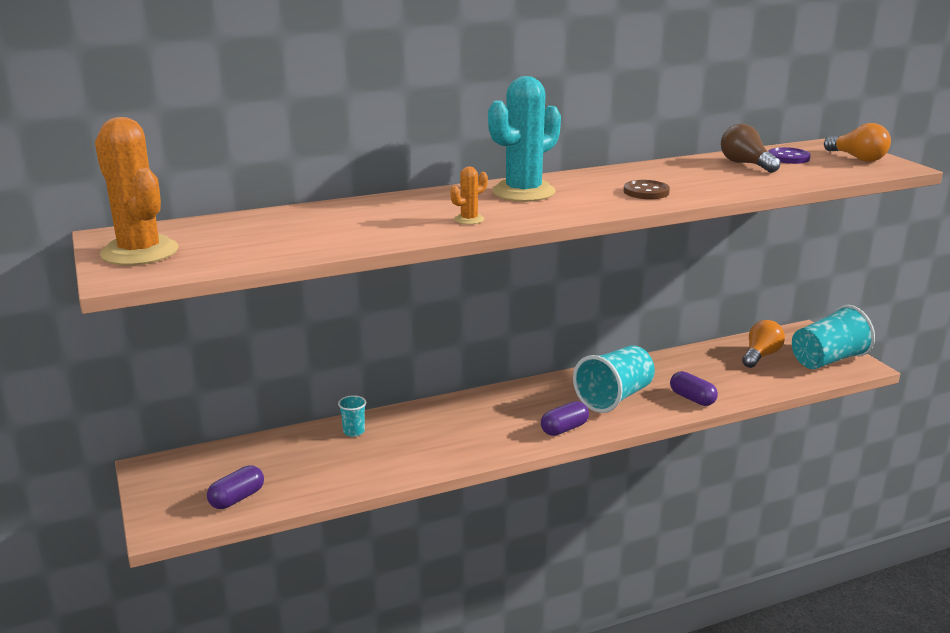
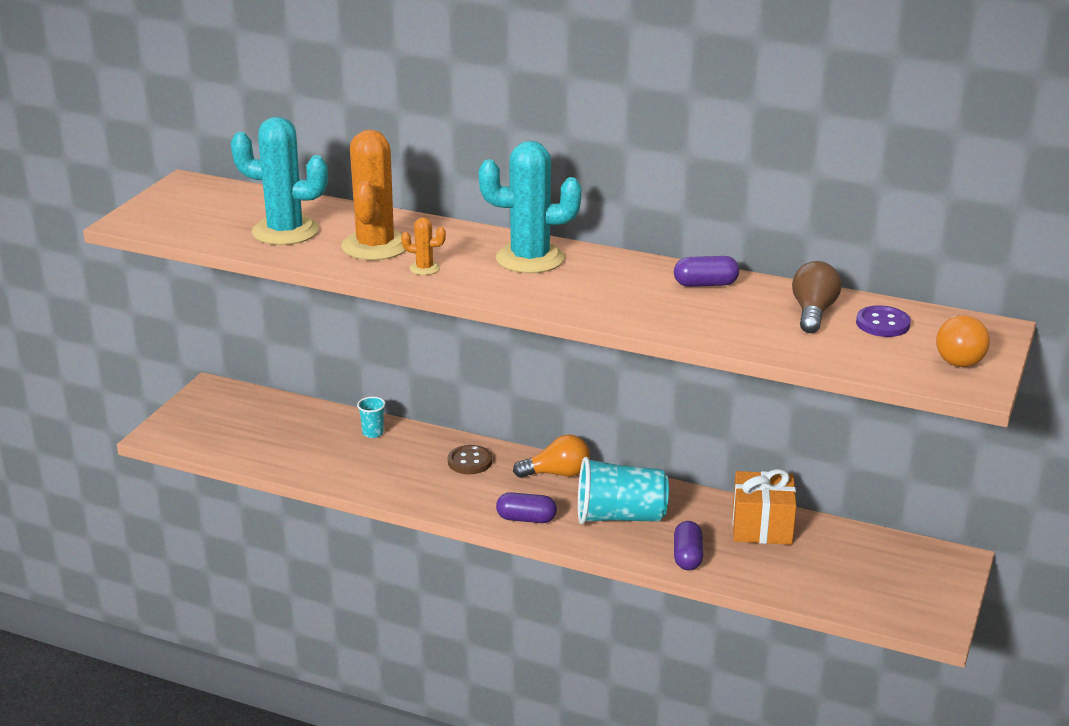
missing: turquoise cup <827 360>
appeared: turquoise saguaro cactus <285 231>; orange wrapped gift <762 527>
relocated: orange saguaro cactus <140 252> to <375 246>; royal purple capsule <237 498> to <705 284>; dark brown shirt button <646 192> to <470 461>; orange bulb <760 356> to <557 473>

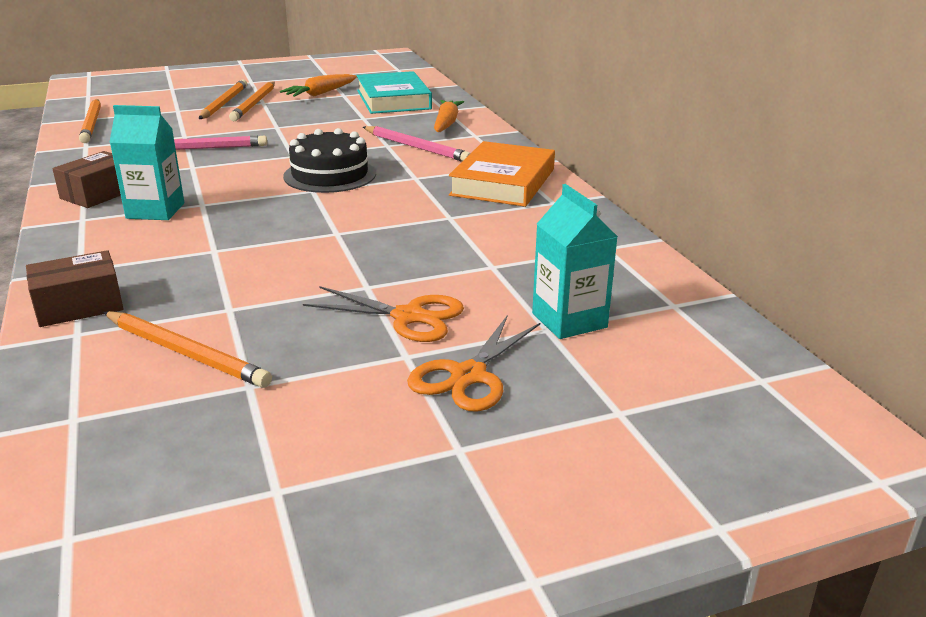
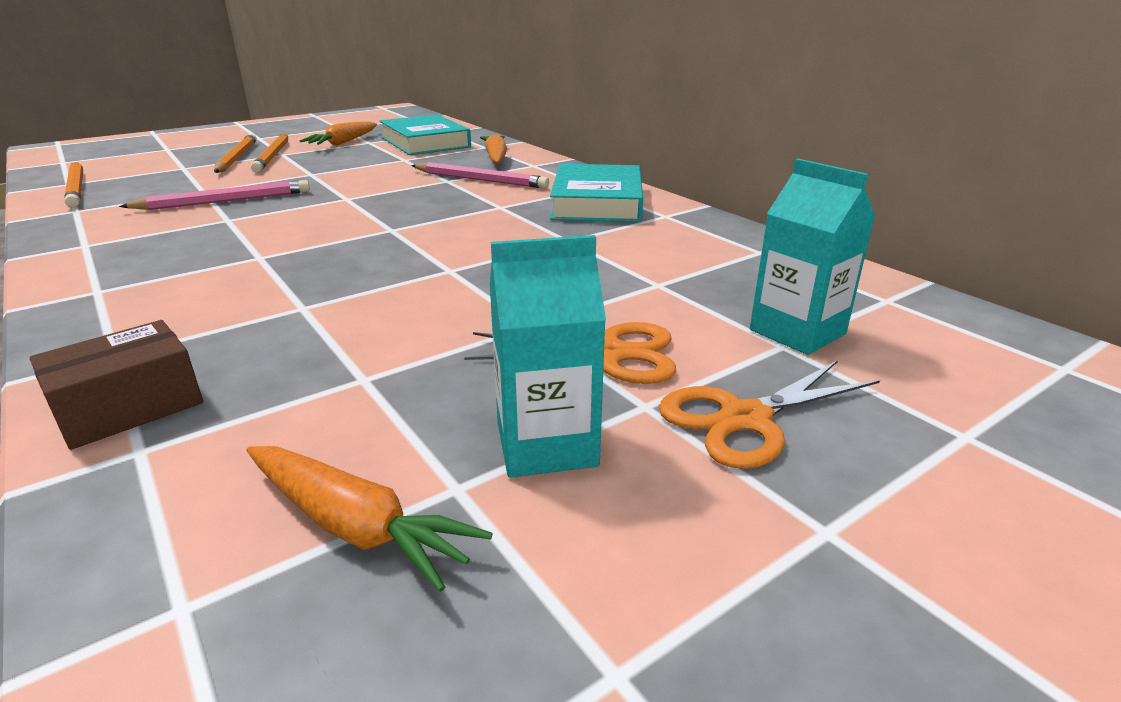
missing: dark brown parcel <99 194>; orange lead pencil <185 353>; black gateau <330 175>
appeared: orange carrot <355 526>
relocated: turquoise milk carton <155 211> to <546 444>
colour: orange book <503 182> to turquoise book <597 202>
spun: orange shears <468 376> = <745 419> 45 degrees clockwise

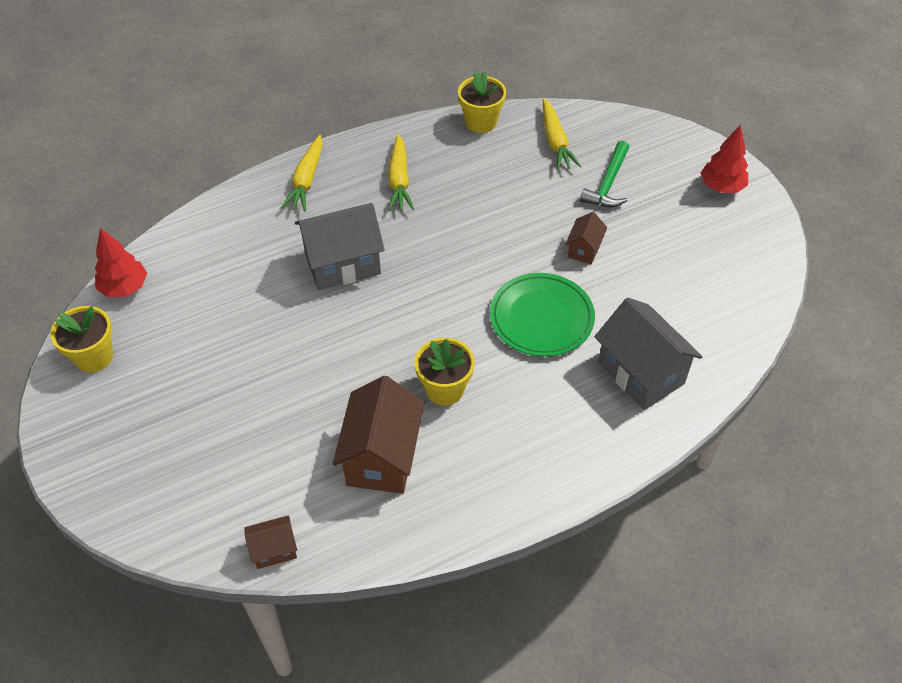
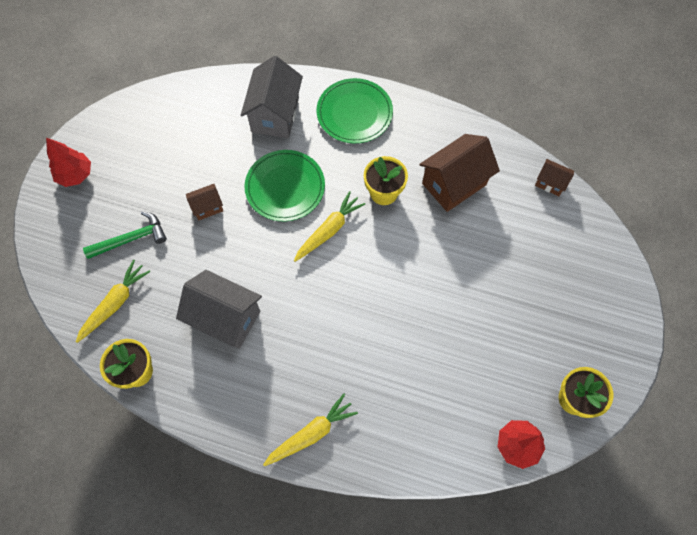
appeared: leaf-green flat dish <354 113>
relocated: ash-grey house <342 264> to <225 318>; bright yellow carrot <399 180> to <329 230>

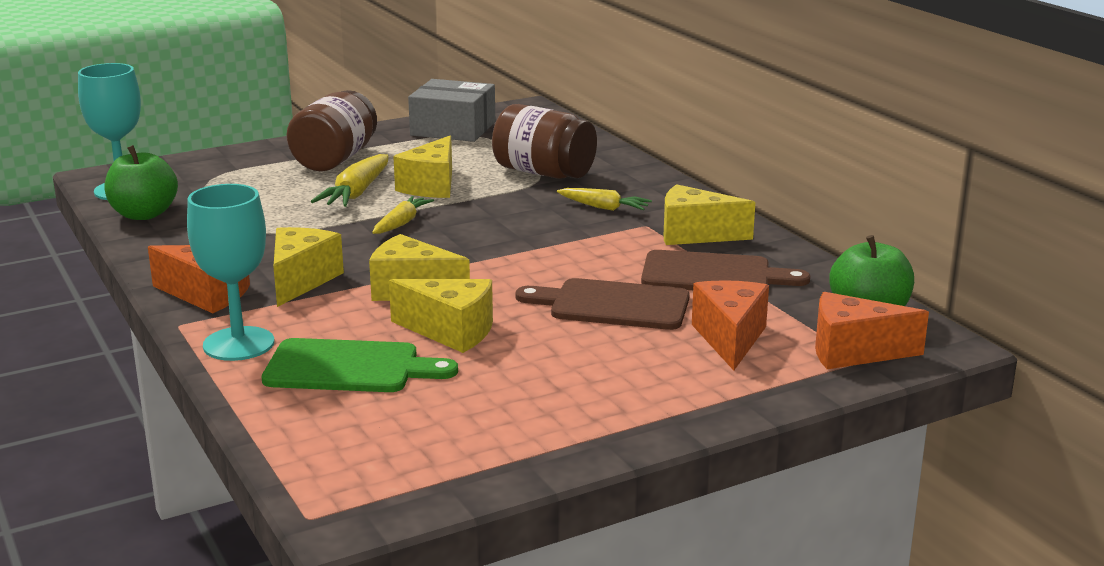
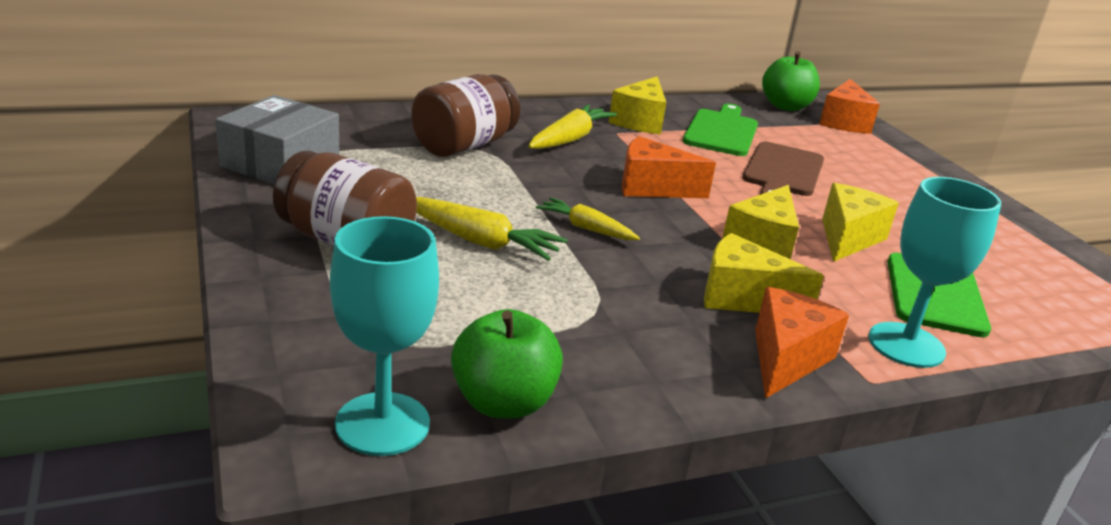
missing: bright yellow cheese wedge <431 186>
relocated: orange cheese wedge <730 338> to <652 187>
colour: dark brown chopping board <713 275> to leaf-green chopping board <722 131>
size: bright yellow carrot <603 207> = <569 139> x1.51

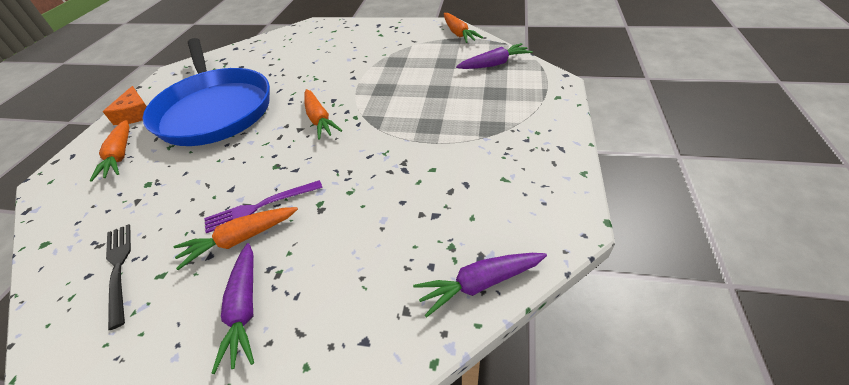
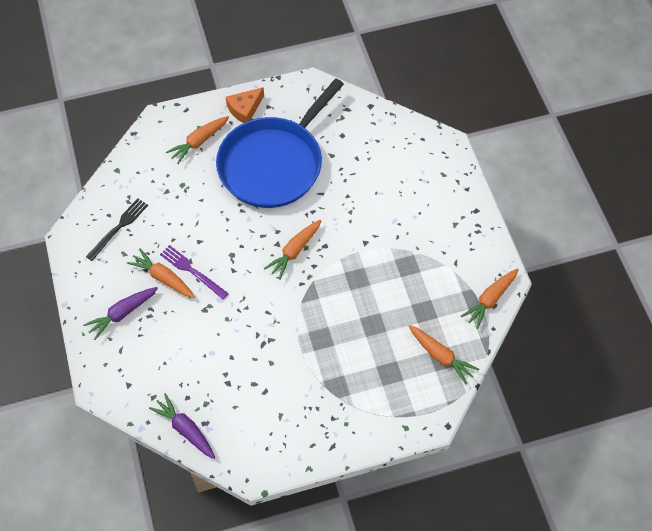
colour: royal purple carrot <494 64> to orange carrot <441 356>

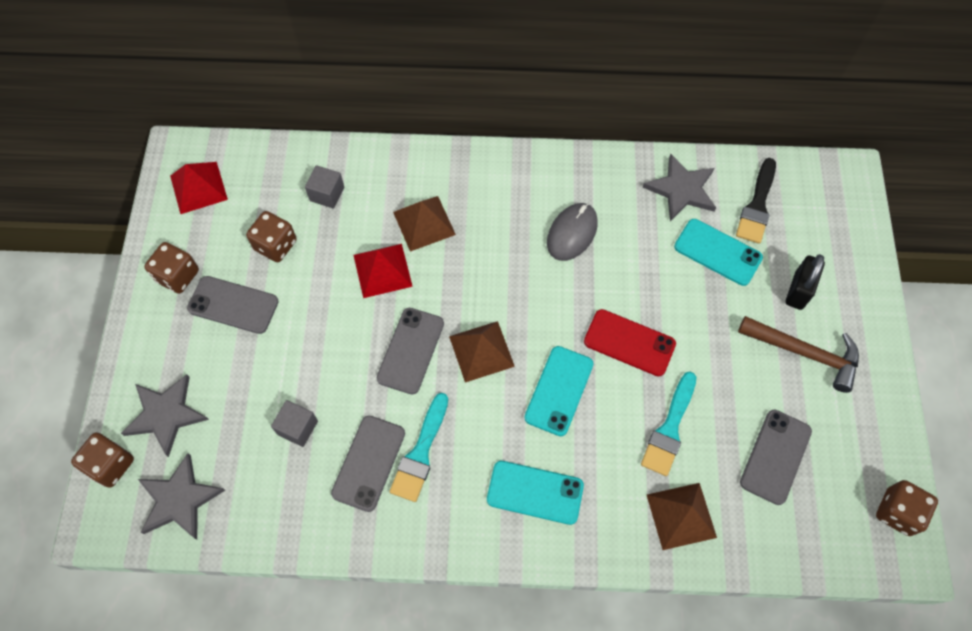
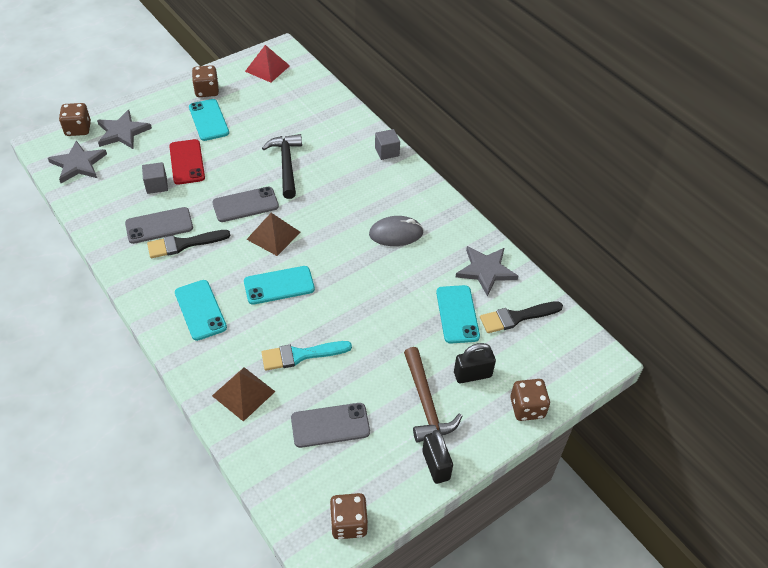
missing: dark brown pyramid <424 223>
appeared: black lock <436 465>
relocated: dark brown dice <275 245> to <527 408>; ash-grey block <327 194> to <387 151>; red phone <629 343> to <187 162>
exchanged: red pyramid <382 270> to black carpenter's hammer <286 165>
colour: ash-grey phone <233 305> to turquoise phone <209 120>; turquoise paint brush <420 452> to black paint brush <184 244>

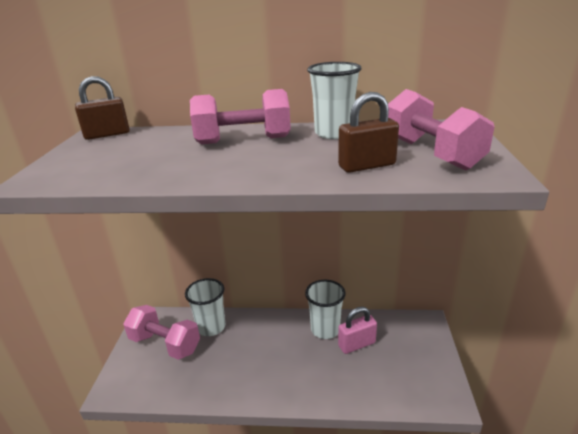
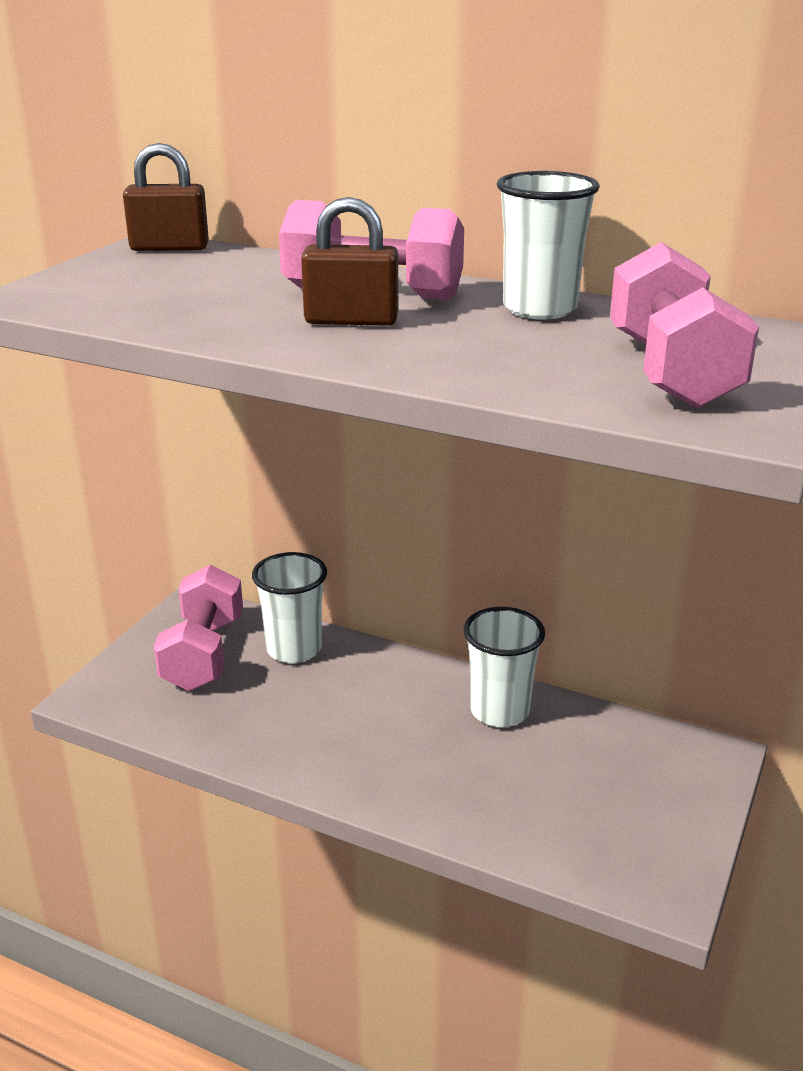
missing: rosy lock <356 344>
relocated: dark brown lock <367 166> to <351 320>
spun: rosy hand weight <165 344> = <203 654> 45 degrees clockwise

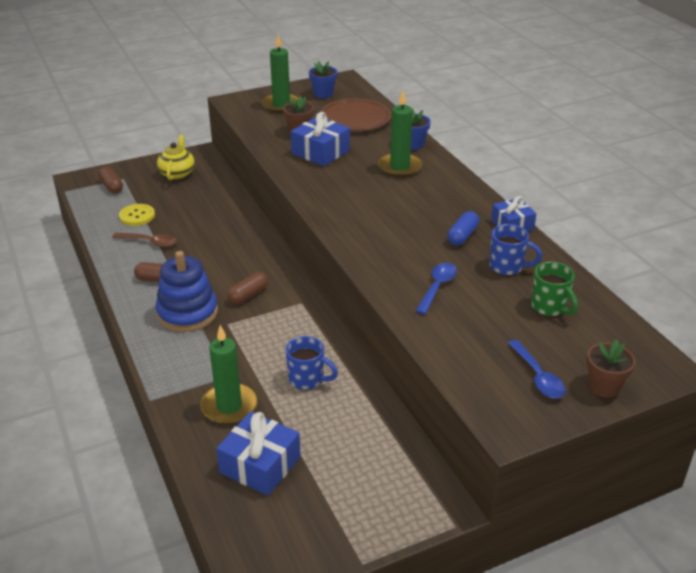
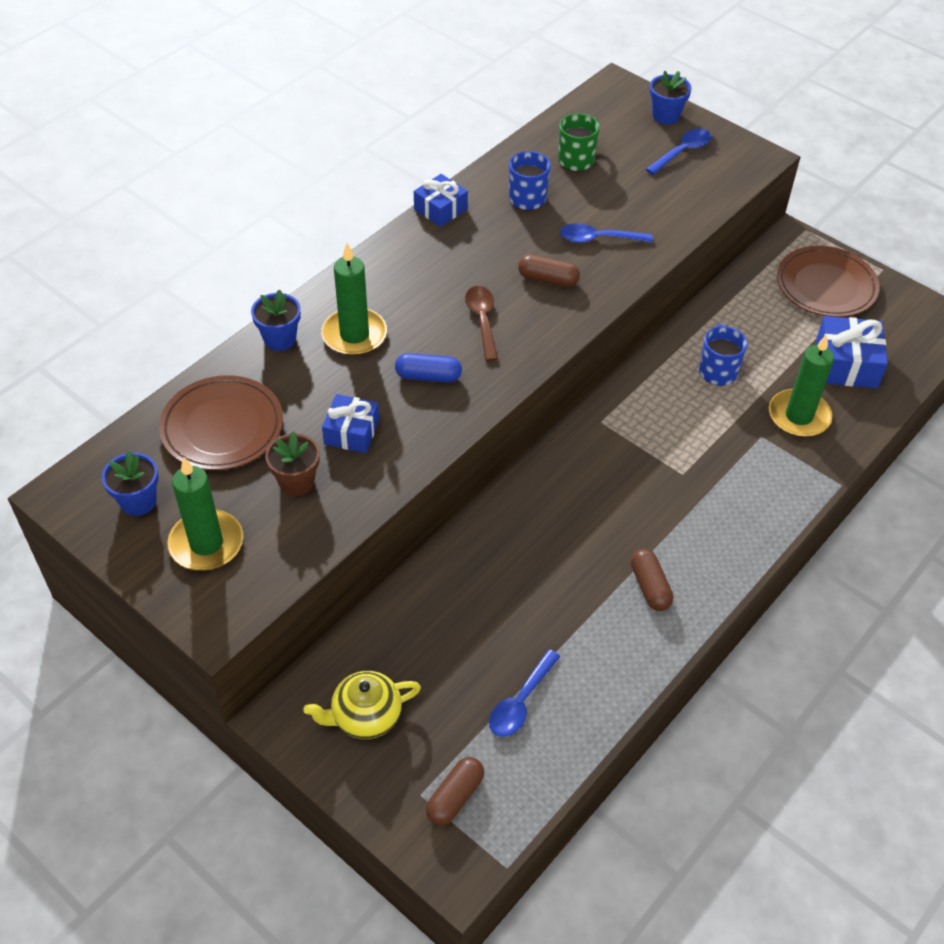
missing: royal blue stacking toy <187 313>
appeared: dark brown flat dish <826 286>
relocated: dark brown tablespoon <150 242> to <482 320>; dark brown capsule <248 295> to <548 279>; royal blue capsule <462 236> to <428 376>
exchanged: bright yellow shirt button <137 216> to royal blue tablespoon <520 702>
colour: dark brown plant pot <604 387> to royal blue plant pot <665 116>
size: royal blue wrapped gift <320 152> = <351 432> x0.67

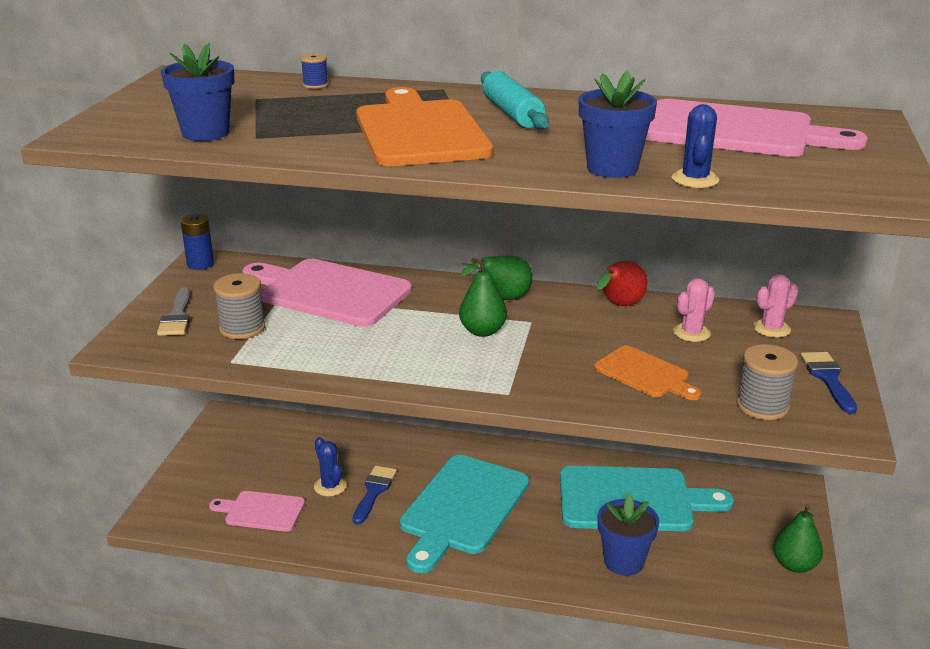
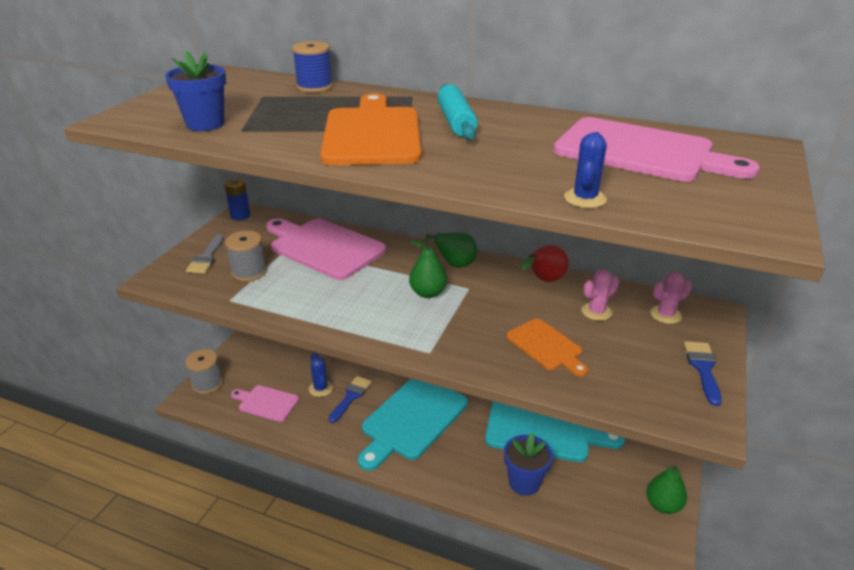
missing: royal blue plant pot <612 168>
relocated: ash-grey reel of thread <762 406> to <207 384>
size: royal blue reel of thread <315 85> = <314 87> x1.78

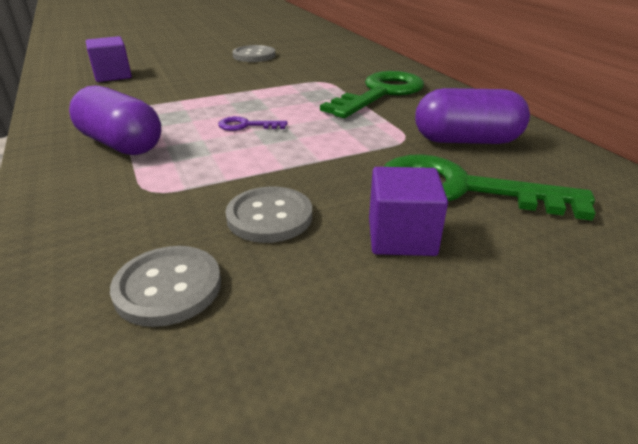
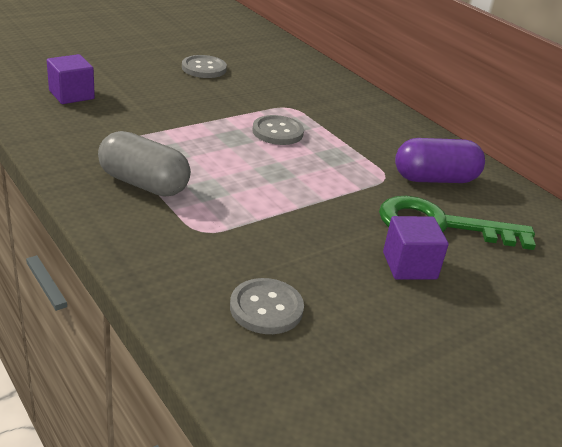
missing: royal purple latchkey <246 125>; leaf-green latchkey <381 93>
relocated: ash-grey shirt button <269 217> to <277 132>
colour: royal purple capsule <121 144> to ash-grey capsule <143 184>

